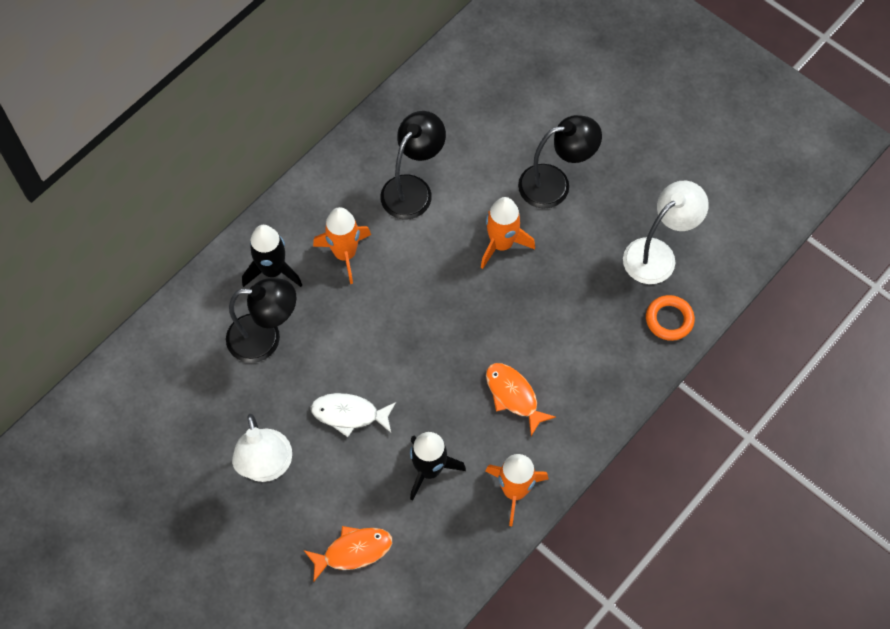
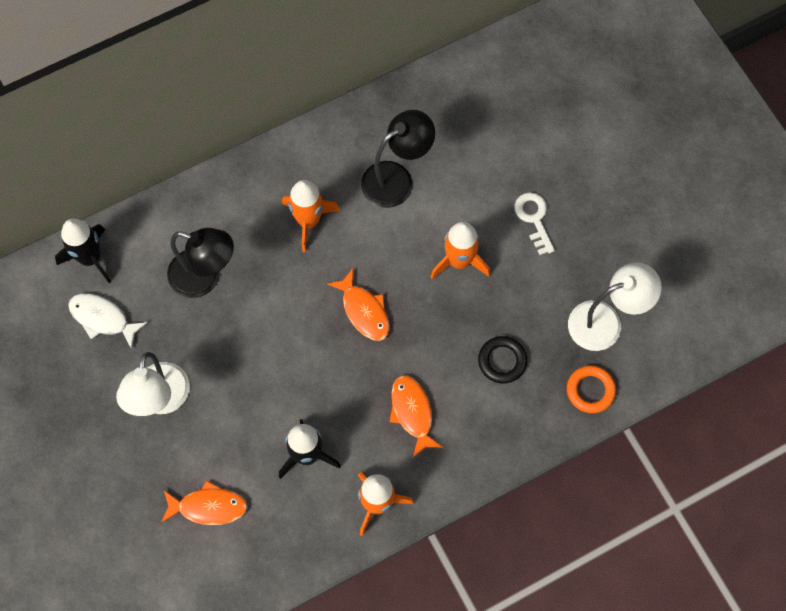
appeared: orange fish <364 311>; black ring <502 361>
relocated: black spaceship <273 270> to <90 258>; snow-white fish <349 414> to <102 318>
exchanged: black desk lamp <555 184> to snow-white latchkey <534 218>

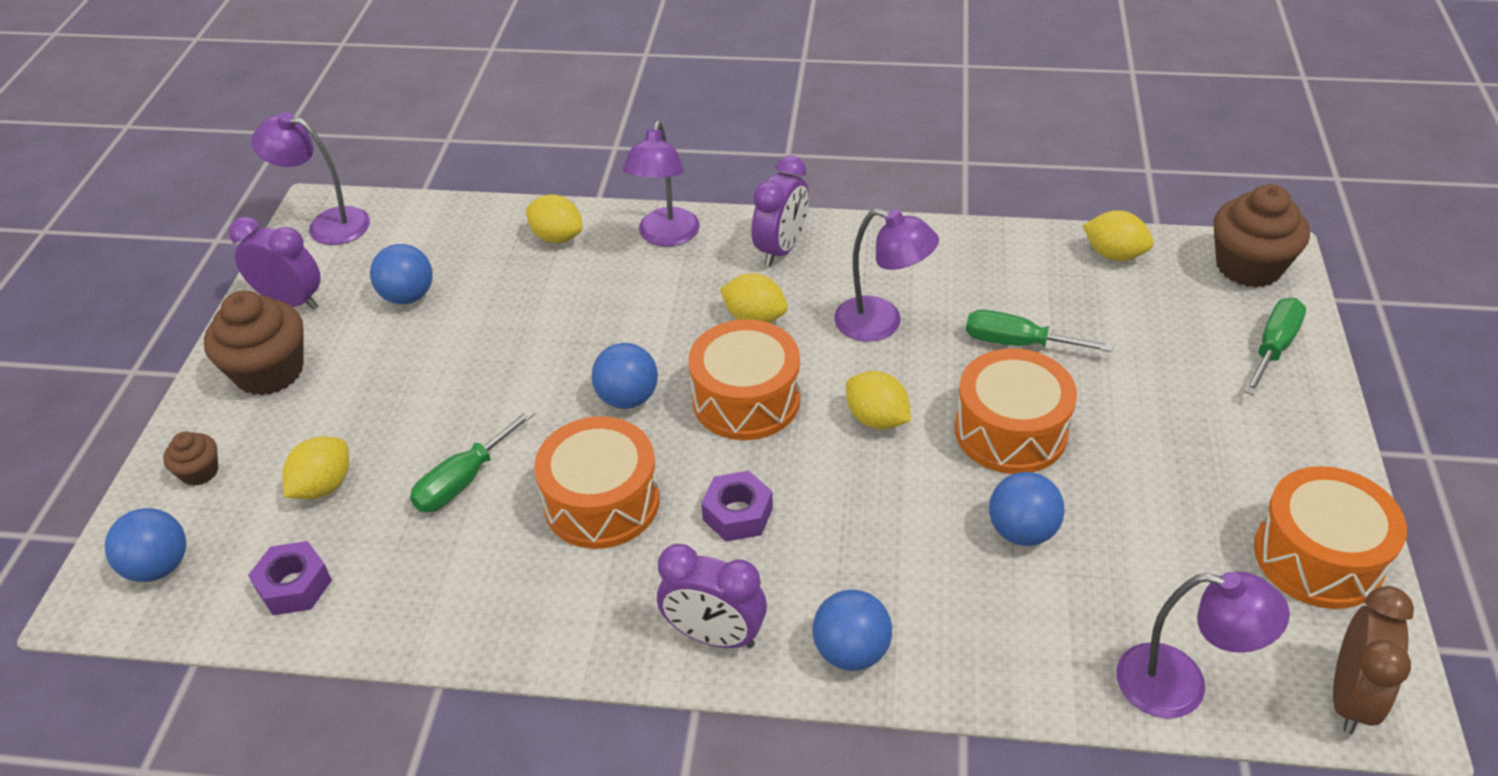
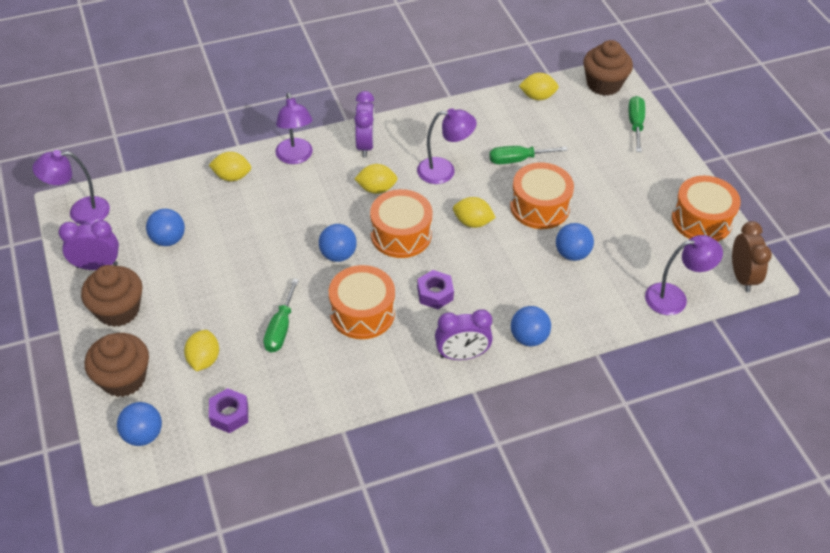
size: dark brown muffin <200 472> = <123 378> x1.98

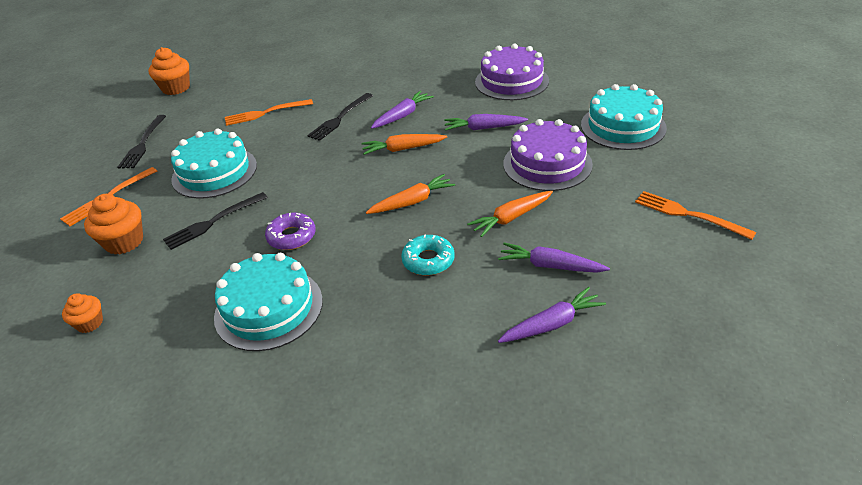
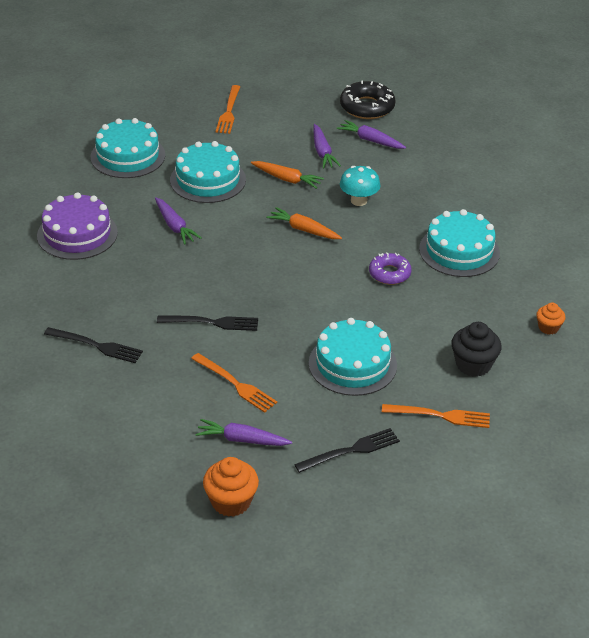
missing: orange carrot <403 149>
appeared: black donut <367 107>
relocated: black fork <213 222> to <97 346>; royal purple carrot <402 115> to <242 440>
exchanged: turquoise donut <428 260> to turquoise mushroom <359 201>
colour: orange muffin <124 242> to black muffin <473 364>; royal purple gateau <547 164> to turquoise gateau <208 180>

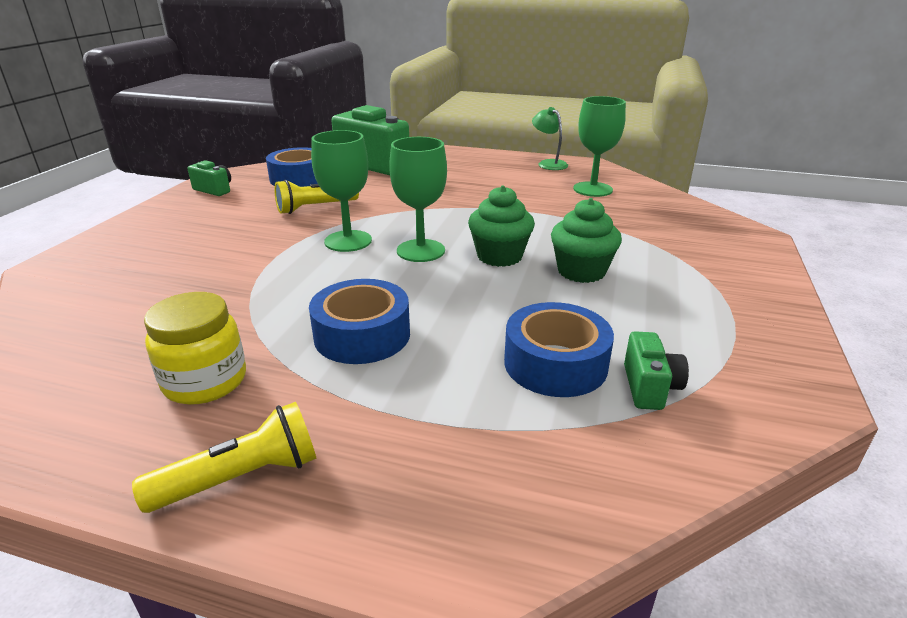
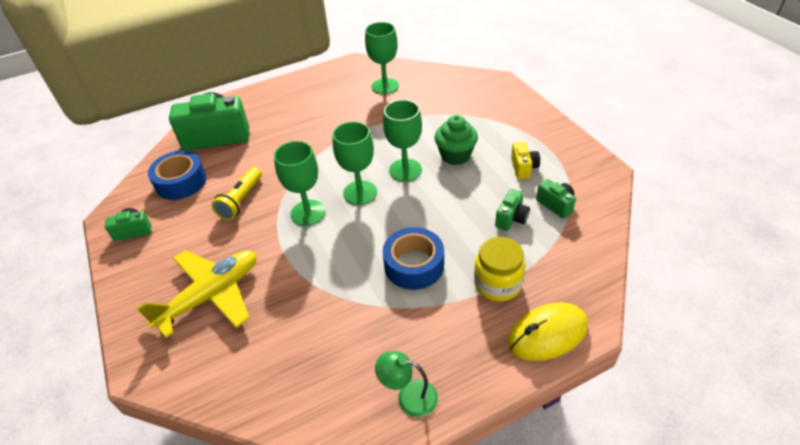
missing: bright yellow torch <240 478>
appeared: bright yellow toy plane <211 295>; bright yellow PC mouse <547 334>; bright yellow camera <523 168>
relocated: bright yellow preserve jar <205 381> to <497 284>; leaf-green desk lamp <548 163> to <409 396>
exchanged: leaf-green muffin <499 256> to leaf-green wine glass <405 170>; royal blue sticky tape <555 363> to leaf-green camera <511 218>

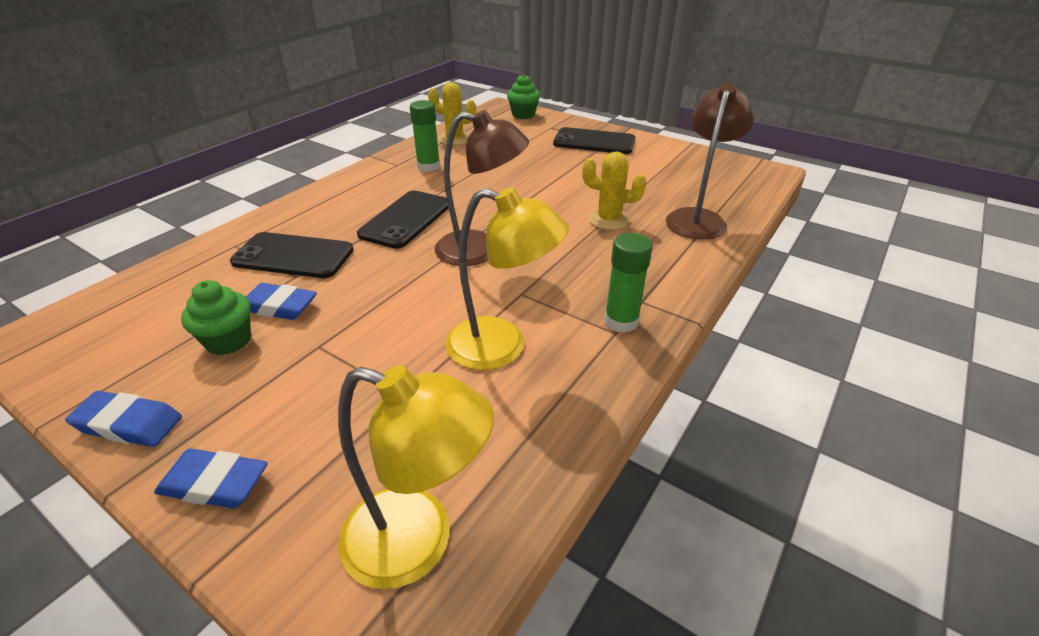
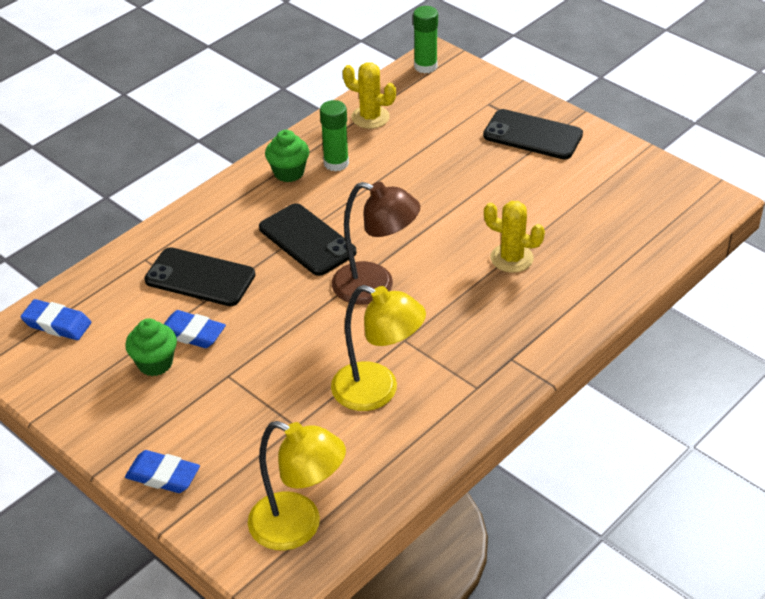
missing: dark brown desk lamp <698 218>
relocated: royal blue pencil eraser <129 424> to <57 324>; leaf-green muffin <523 115> to <289 172>; leaf-green glue <621 321> to <425 66>
spun: black phone <406 219> = <307 240> 75 degrees counterclockwise

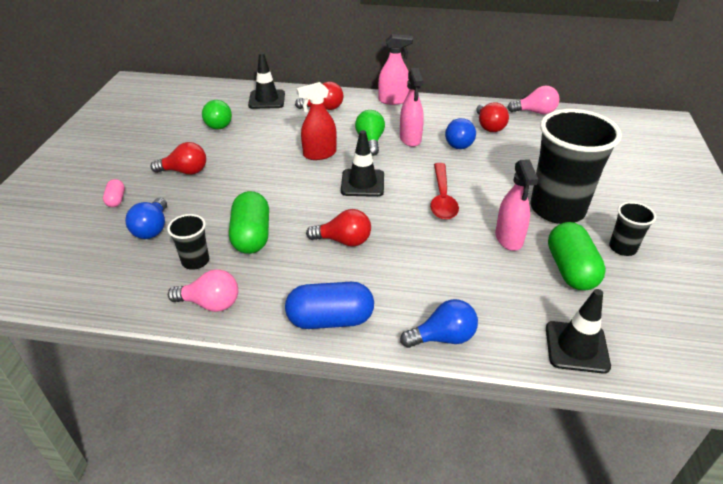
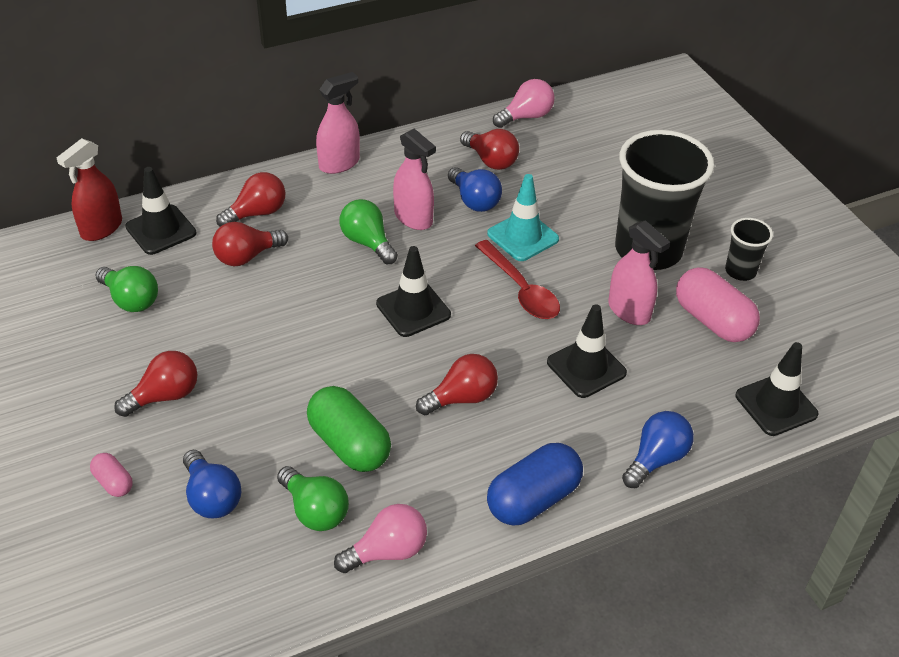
appeared: red bulb <246 256>; turquoise safety cone <523 236>; black safety cone <586 367>
relocated: red spray bottle <319 154> to <101 228>
exchanged: black cup <195 261> to leaf-green bulb <315 511>
colour: leaf-green capsule <570 270> to rosy capsule <712 320>

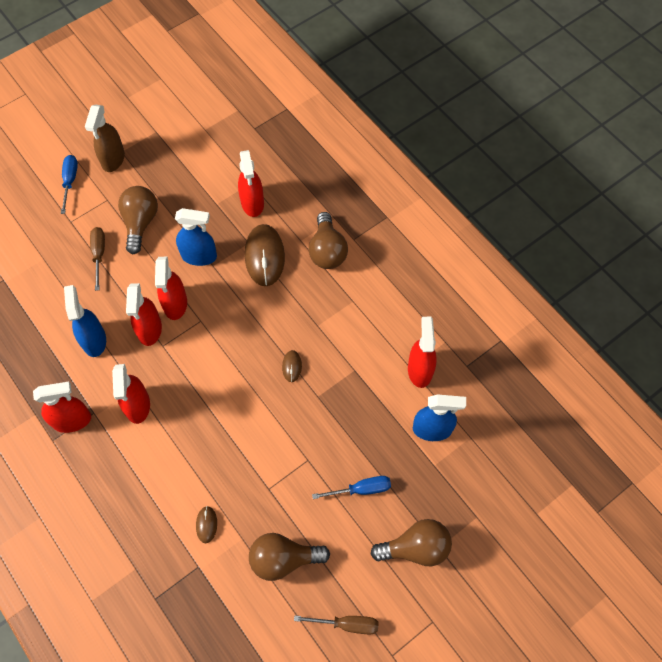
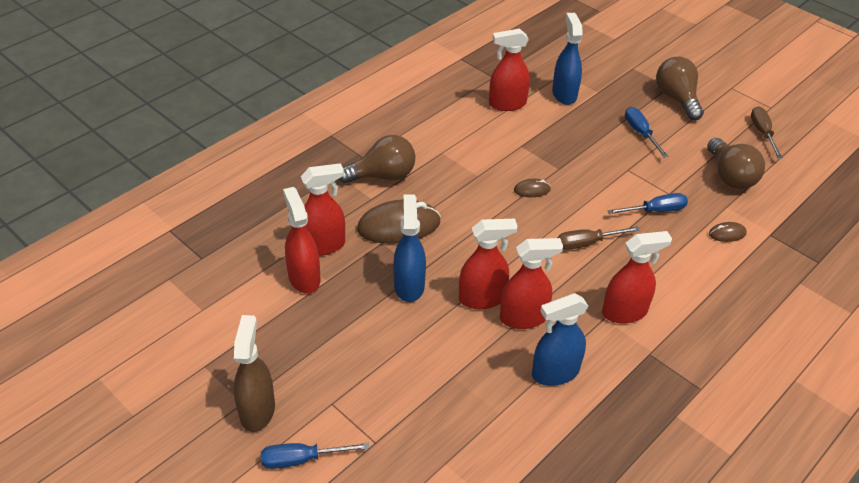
missing: dark brown bulb <140 223>
appeared: royal blue flat screwdriver <655 210>
relocated: red spray bottle <72 420> to <304 278>; dark brown flat screwdriver <99 254> to <587 243>
spun: dark brown spray bottle <113 159> = <257 410> 90 degrees counterclockwise

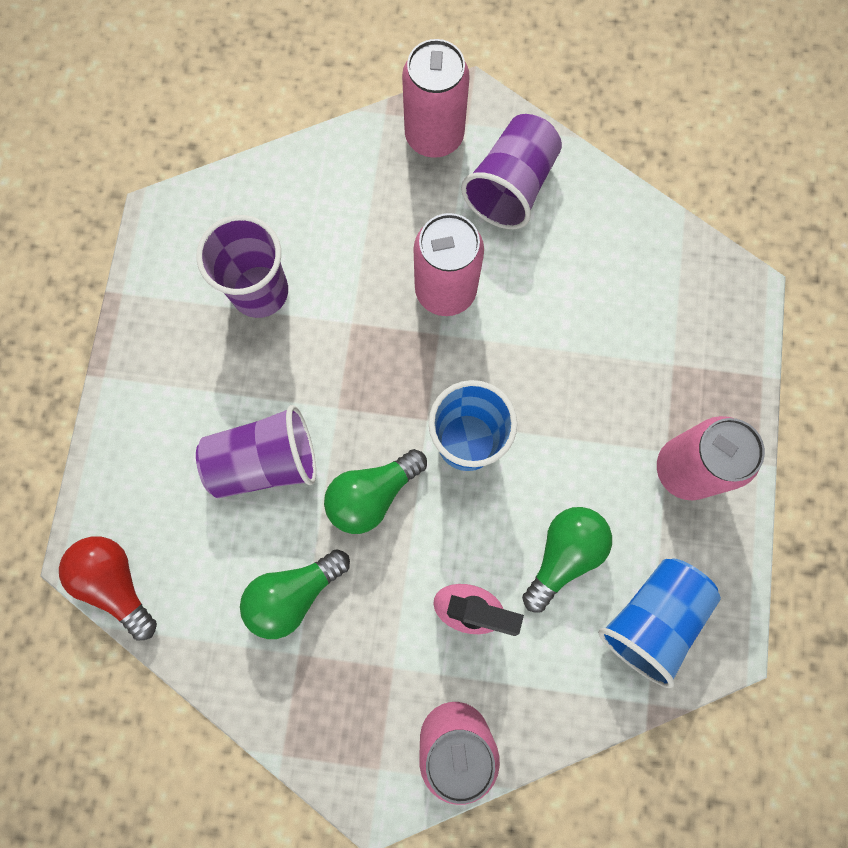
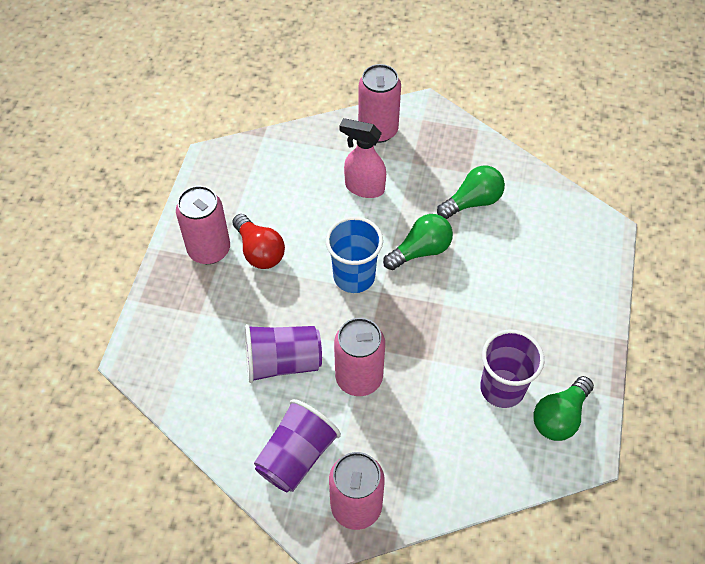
missing: royal blue cup <651 618>
relocated: red bulb <116 582> to <259 251>; royal purple cup <265 461> to <283 362>; leaf-green bulb <563 554> to <559 417>

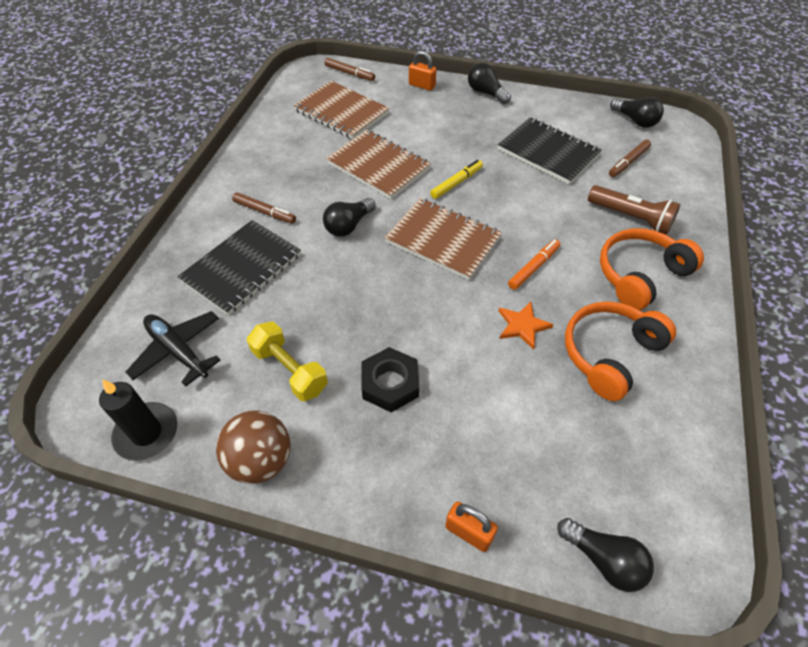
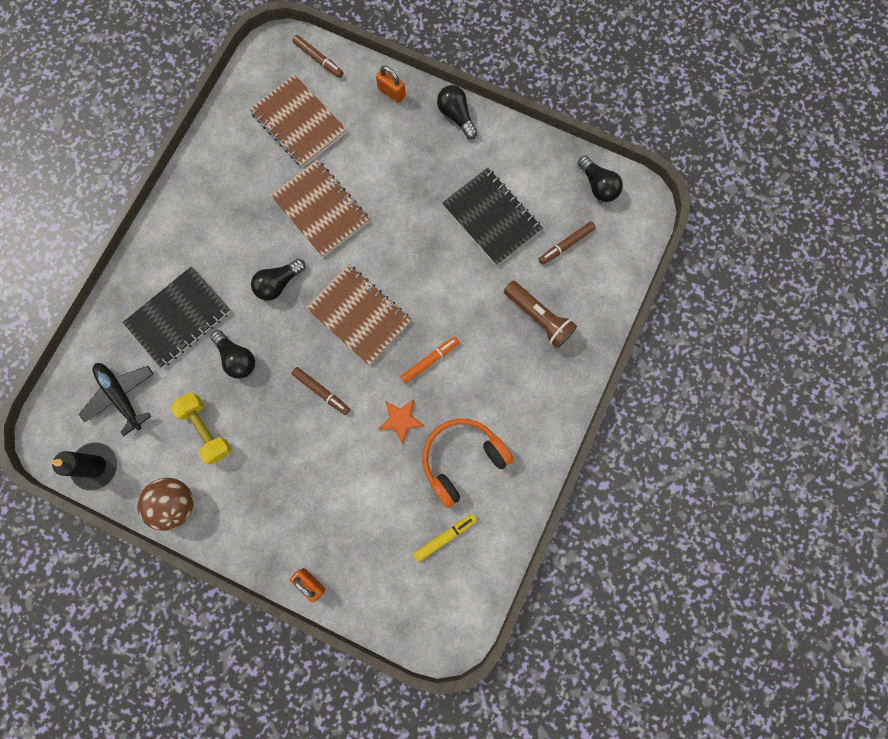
missing: black nut <390 383>; orange headset <640 275>
relocated: dark brown marker <265 212> to <321 392>; bright yellow marker <456 183> to <445 537>; black bulb <603 559> to <237 358>

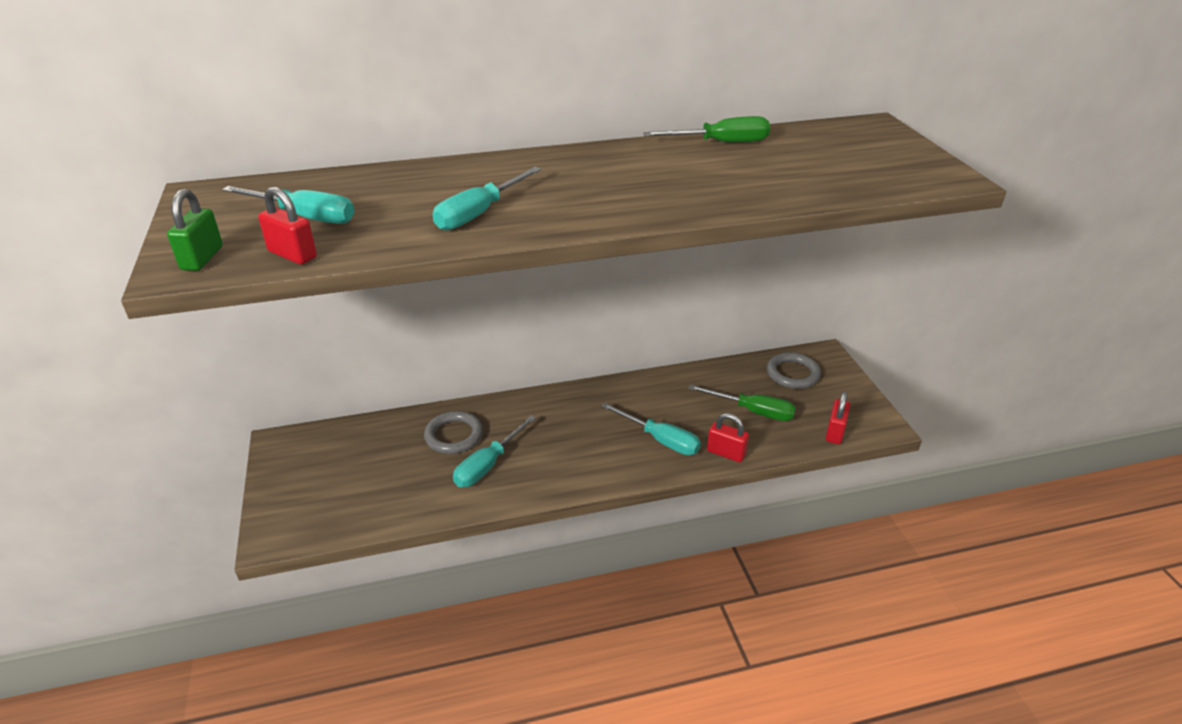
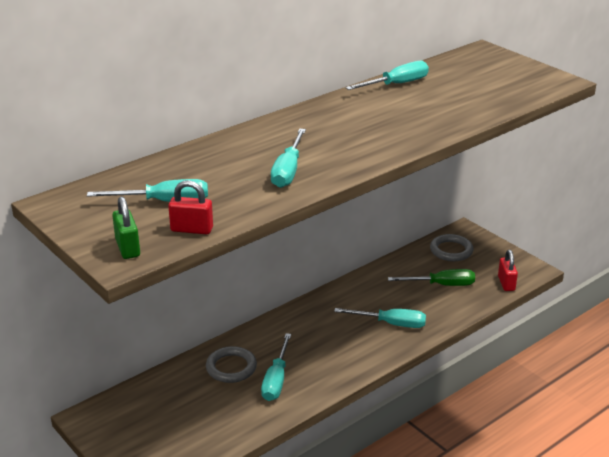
missing: red lock <726 453>
colour: leaf-green flat screwdriver <721 143> to turquoise flat screwdriver <396 84>

